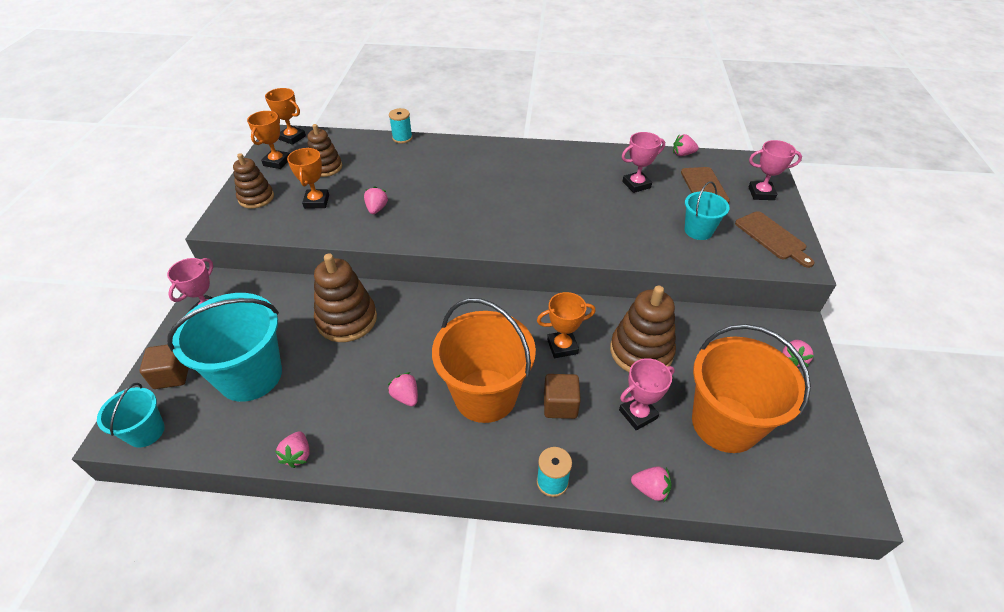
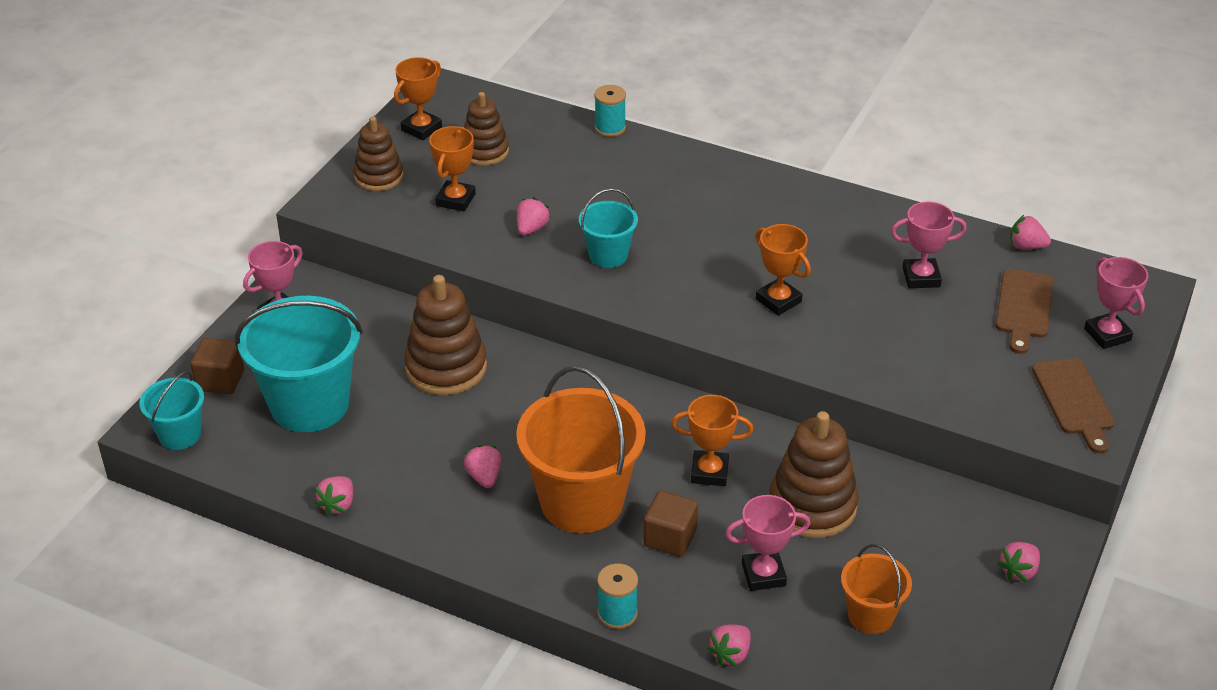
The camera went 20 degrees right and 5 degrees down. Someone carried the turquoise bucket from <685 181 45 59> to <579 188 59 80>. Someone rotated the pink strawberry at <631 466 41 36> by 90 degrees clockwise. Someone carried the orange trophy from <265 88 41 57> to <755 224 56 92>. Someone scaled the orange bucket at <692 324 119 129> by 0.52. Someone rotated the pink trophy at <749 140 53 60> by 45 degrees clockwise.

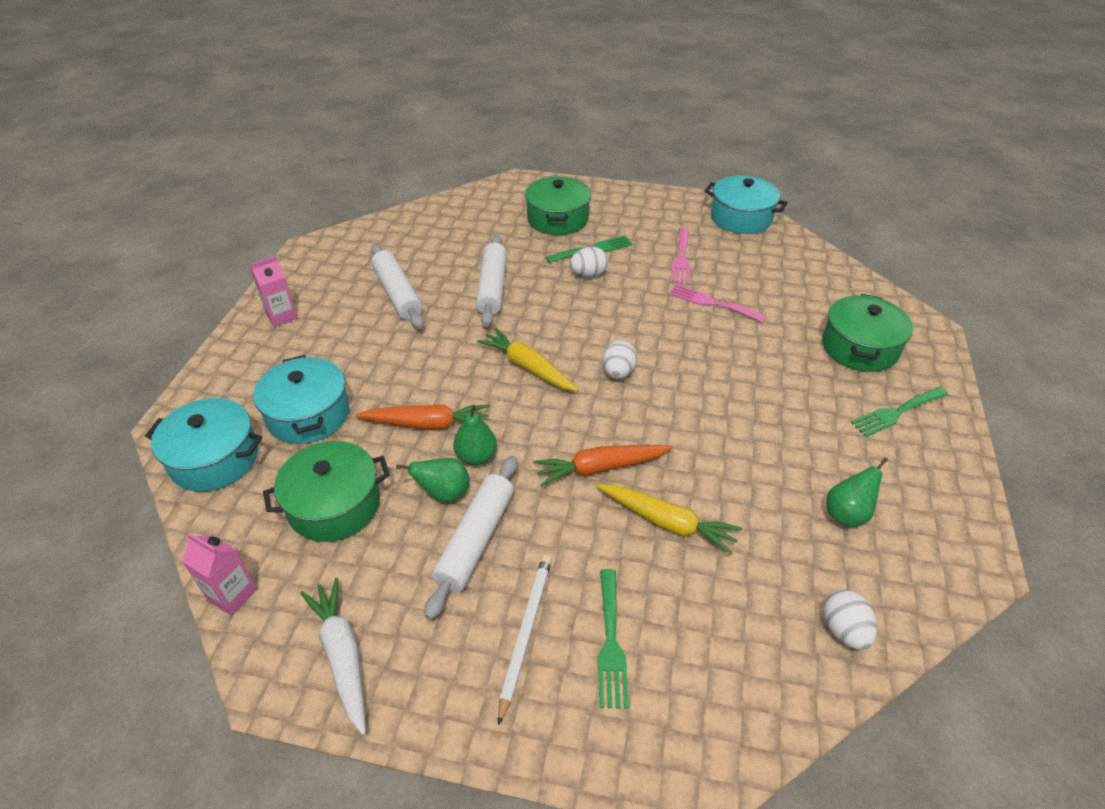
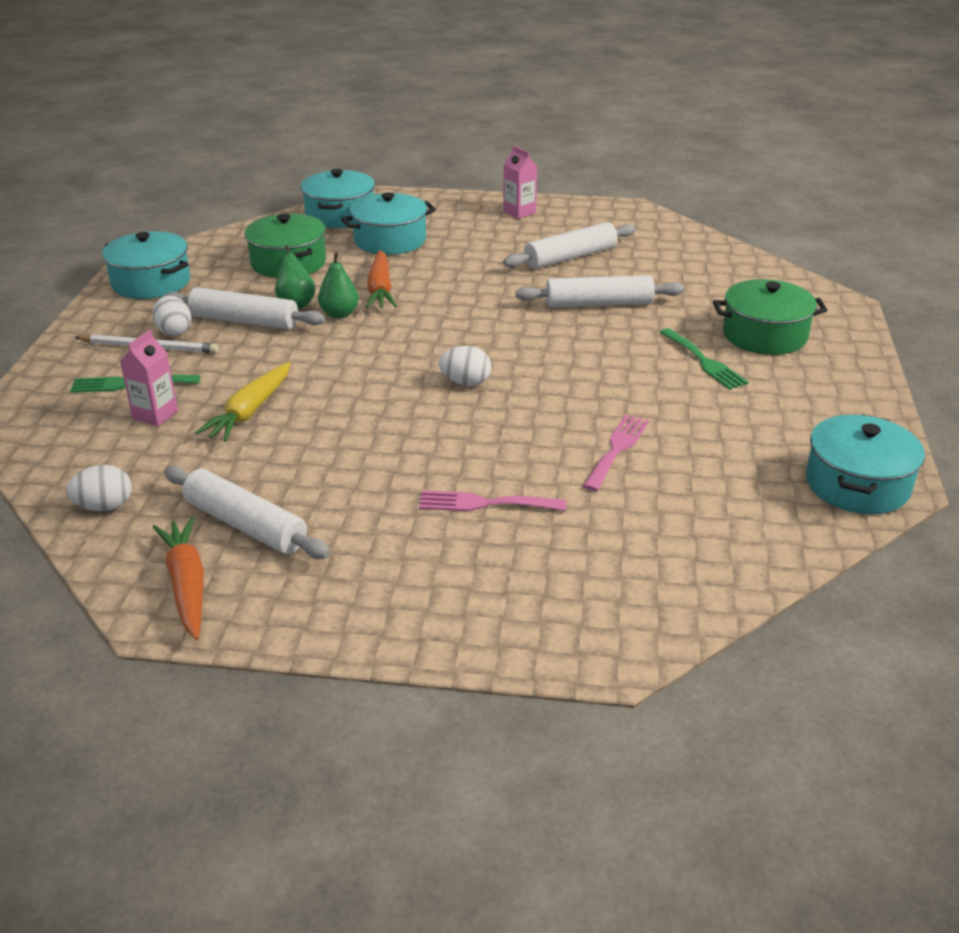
The camera went 85 degrees right and 10 degrees down. Someone swapped the white carrot at <300 578 66 157> for the turquoise pot at <102 231 88 68>. Someone carried the pink carton from <182 532 75 84> to <120 330 58 96>. Someone carried the white egg from <570 247 38 30> to <152 295 39 41>. Someone carried the orange carrot from <533 445 139 42> to <153 517 51 123>. Someone swapped the green pear at <827 457 61 70> for the white rolling pin at <164 466 166 93>. Someone carried the pink fork from <671 228 19 56> to <419 490 147 22>. Someone took away the yellow carrot at <477 328 101 63>. Someone took away the green pot at <822 294 91 78>. Someone took away the green fork at <851 387 97 50>.

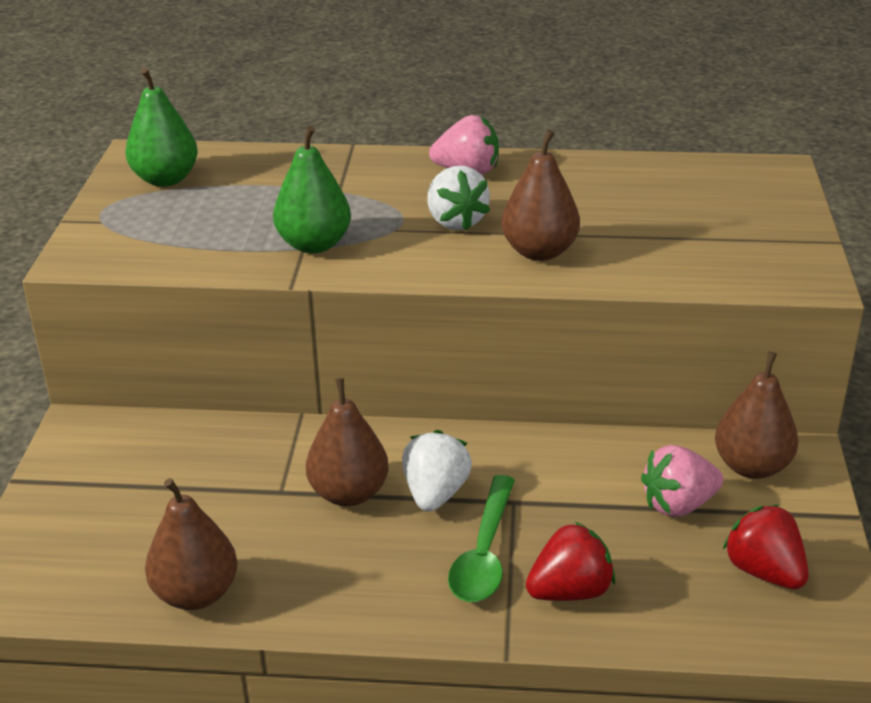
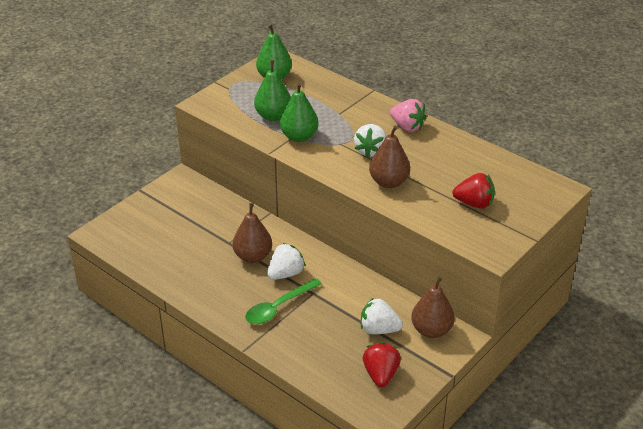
The camera went 35 degrees right and 5 degrees up. Someone put down the green pear at <254 60 37 61>. Someone repainted the pink strawberry at <641 445 82 72>, which became the white strawberry at <361 298 42 36>. Someone carried the red strawberry from <526 522 89 79> to <452 173 43 36>. Someone took away the brown pear at <145 478 92 132>.

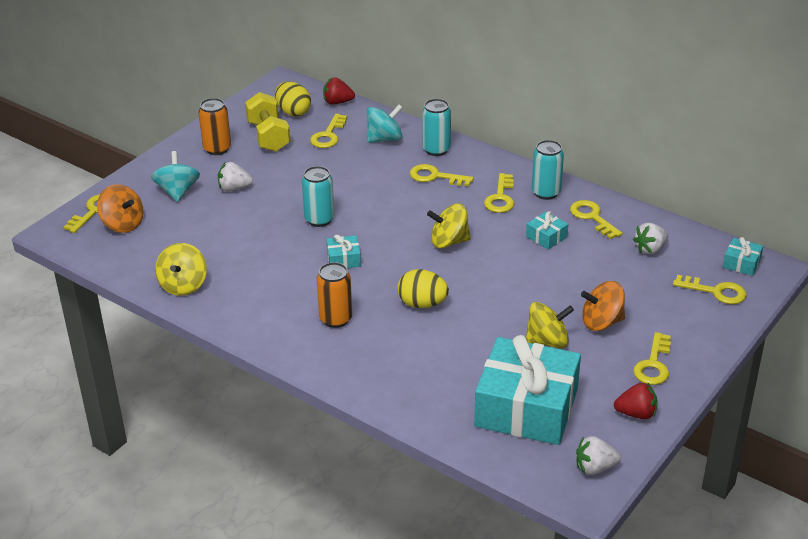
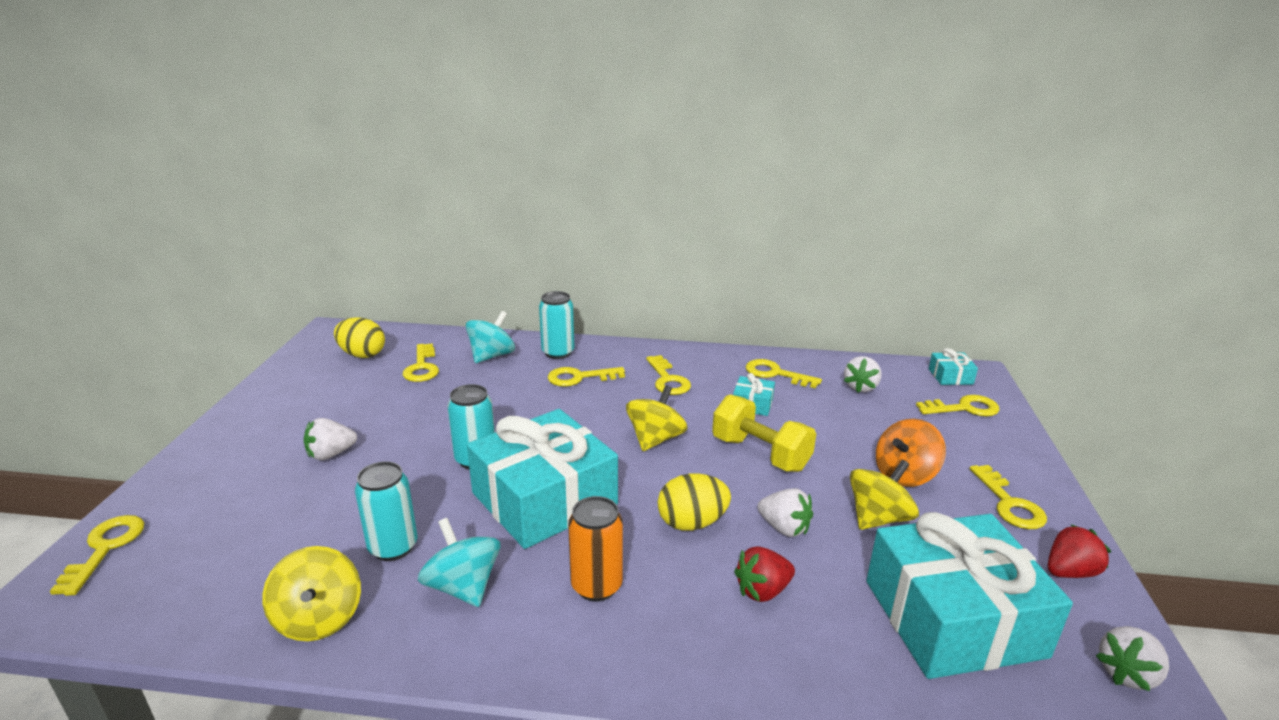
The camera went 30 degrees left and 10 degrees down. Someone carried the turquoise can from <532 140 32 60> to <355 461 62 100>. Someone carried the turquoise spinning top from <151 151 49 51> to <418 518 82 89>. Someone scaled the turquoise gift at <326 235 35 33> by 2.48. Someone rotated the yellow spinning top at <427 203 44 45> by 150 degrees clockwise. Someone carried the yellow dumbbell from <245 92 45 60> to <712 395 104 77>. Someone carried the red strawberry from <323 77 32 28> to <734 546 61 56>. Someone put down the white strawberry at <757 488 56 49>. Someone took away the orange spinning top at <97 184 47 49>. Someone took away the orange can at <198 98 33 57>.

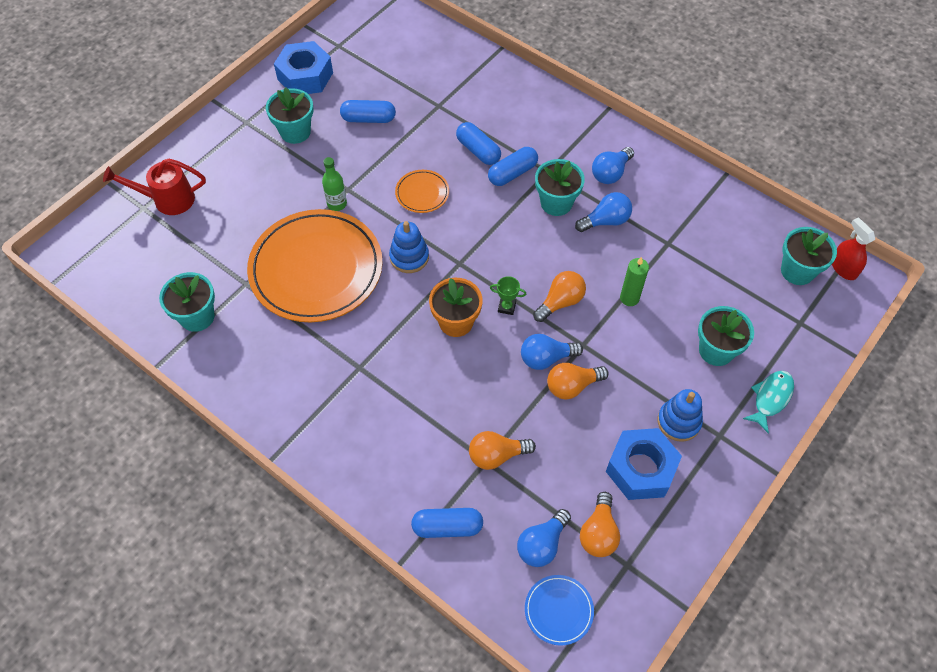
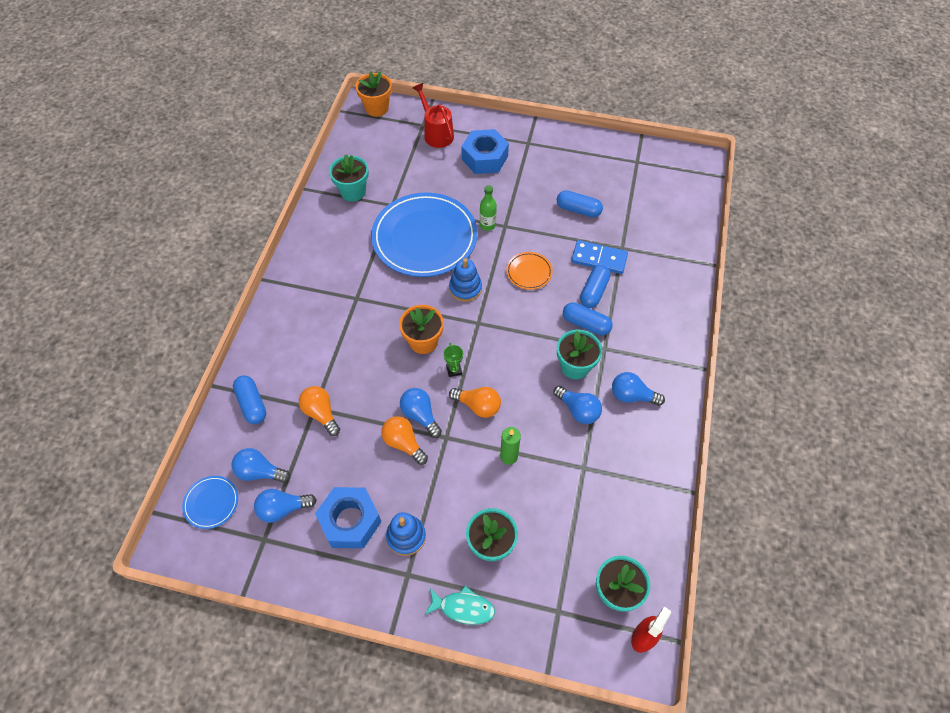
The camera went 65 degrees right and 0 degrees up. Someone repainted the orange light bulb at <580 492 40 65>, which became the blue light bulb at <254 489 63 34>. Someone put down the orange flower pot at <355 71 37 46>. Someone repainted the orange plate at <247 209 136 113>, which became the blue plate at <371 192 107 85>. Someone carried the blue nut from <274 41 59 53> to <461 129 48 45>. Someone rotated the blue capsule at <340 100 56 23> by 45 degrees counterclockwise. Someone put down the blue domino at <571 240 57 34>. Someone took away the turquoise flower pot at <266 87 48 57>.

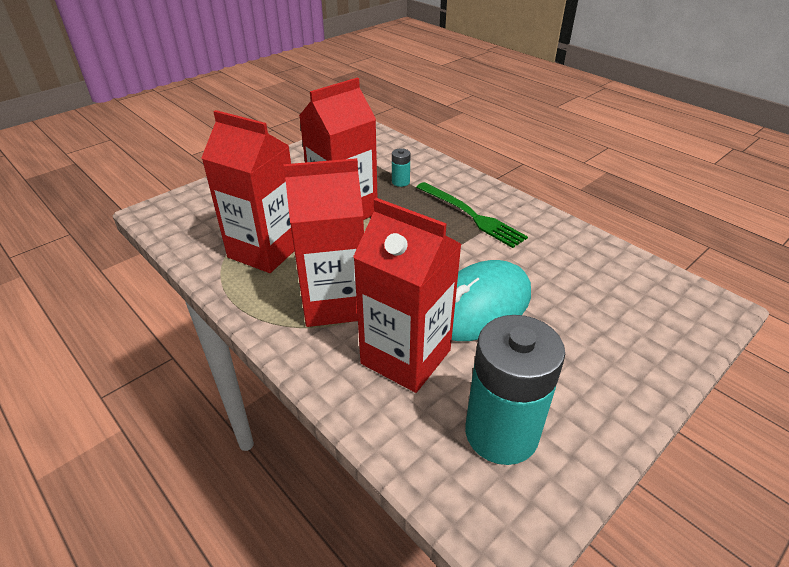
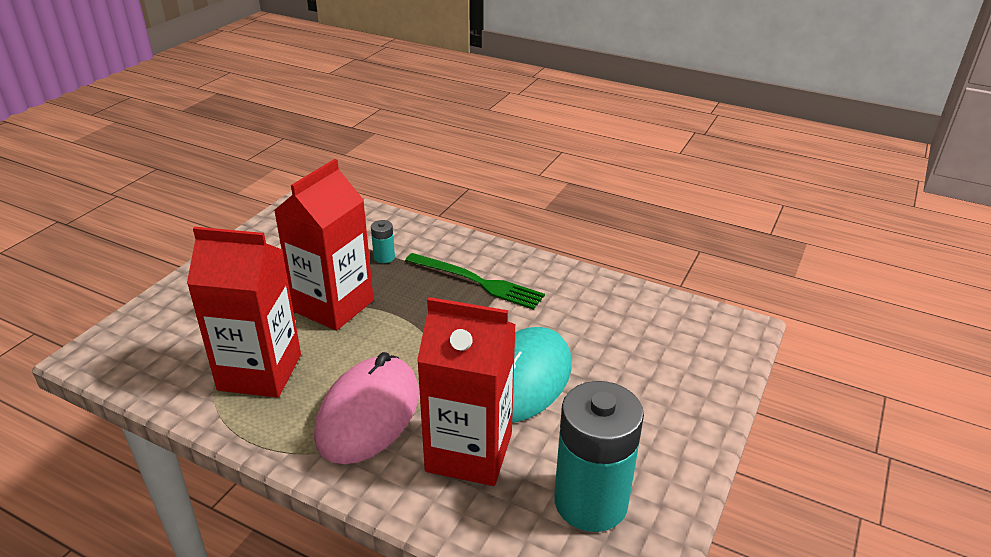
The camera went 20 degrees left and 5 degrees down. Someone swapped the red carton at <284 158 80 169> for the pink mouse at <314 352 105 112>.

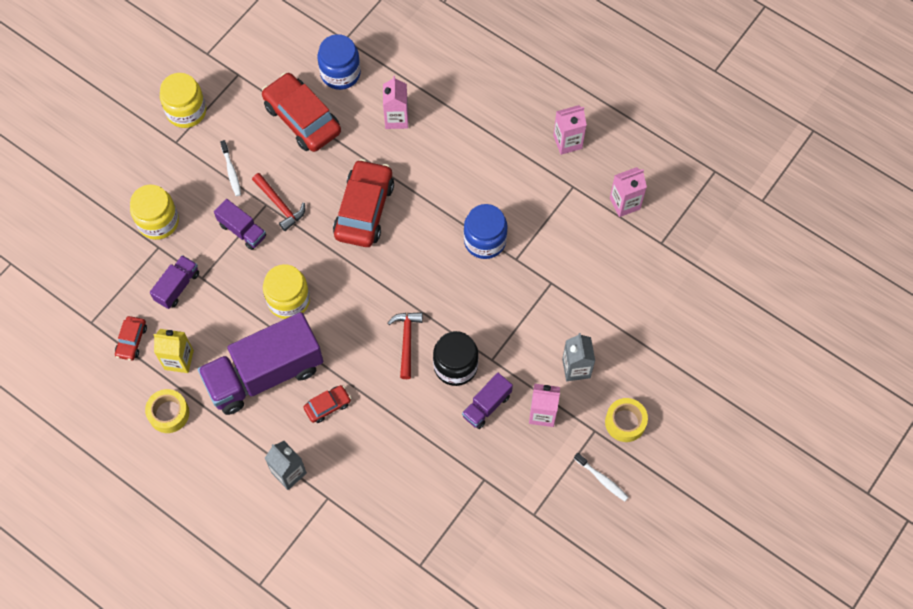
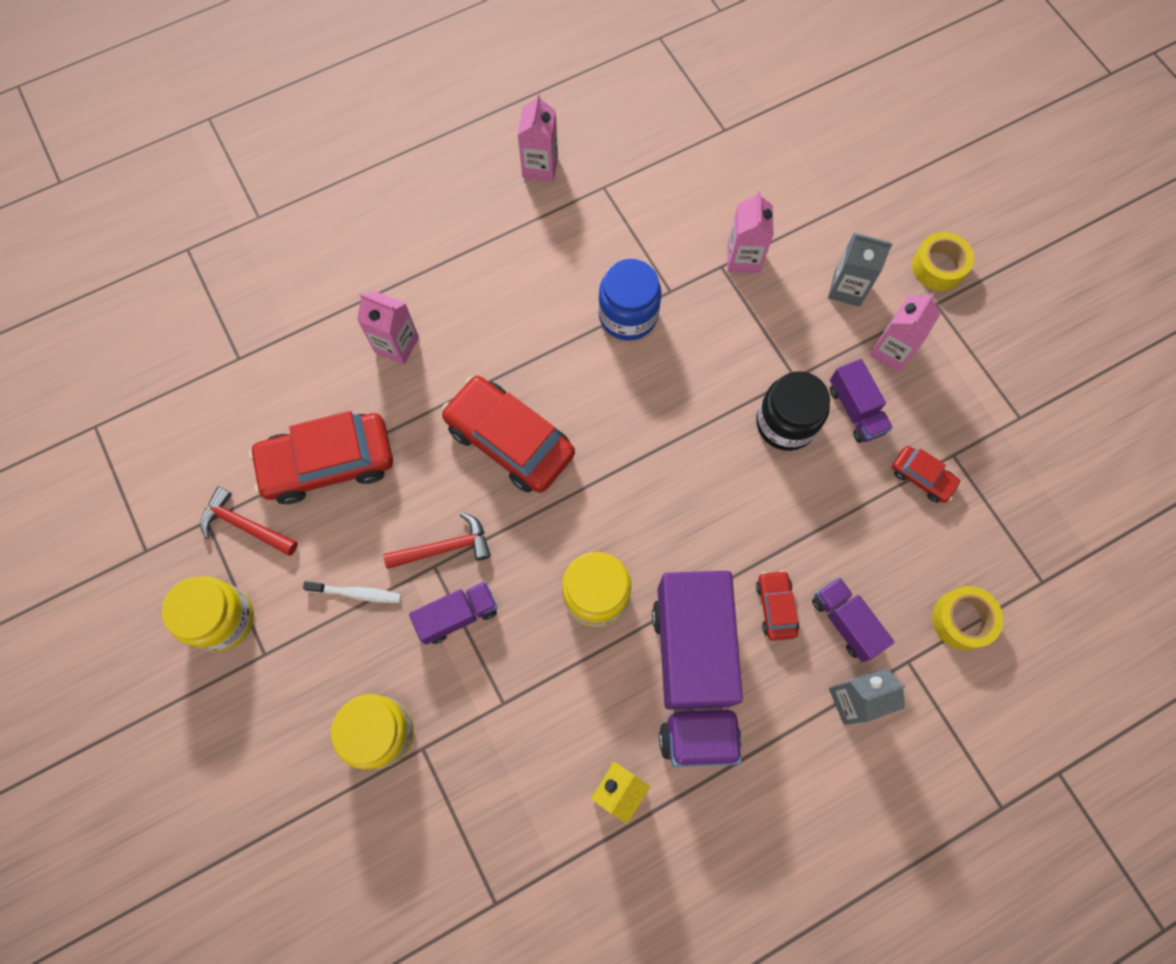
The camera went 65 degrees left and 5 degrees up. Someone carried the red hammer from <388 312 35 67> to <200 486 98 70>. Someone carried the pink carton from <610 167 37 50> to <727 191 46 82>. Someone carried the purple truck from <150 255 49 54> to <812 577 82 85>. Someone carried the red car from <115 316 32 45> to <892 446 69 57>. Someone carried the yellow tape from <145 389 44 44> to <932 586 71 64>. Someone took away the blue jar at <317 34 44 56>. Someone took away the white toothbrush at <574 453 55 48>.

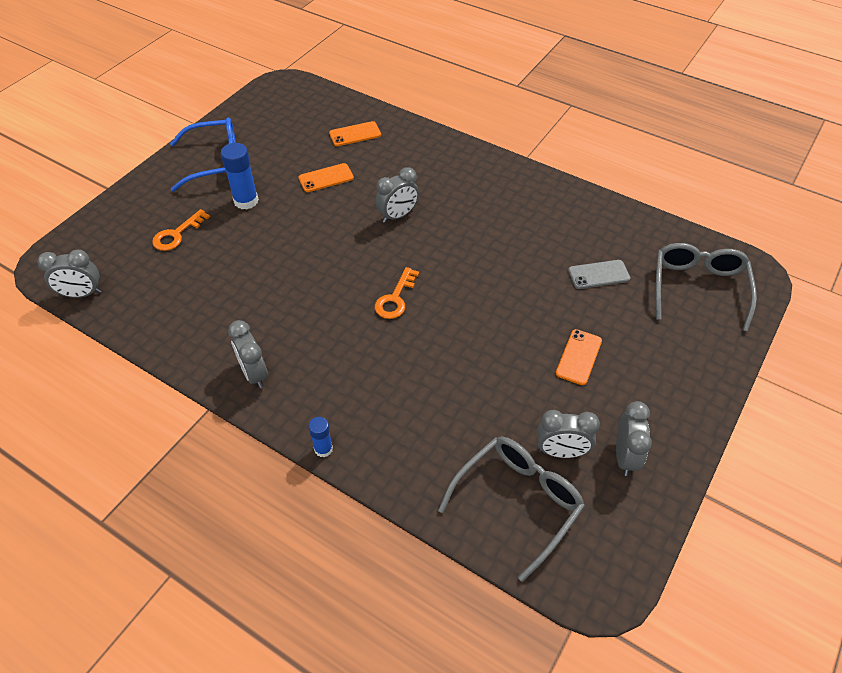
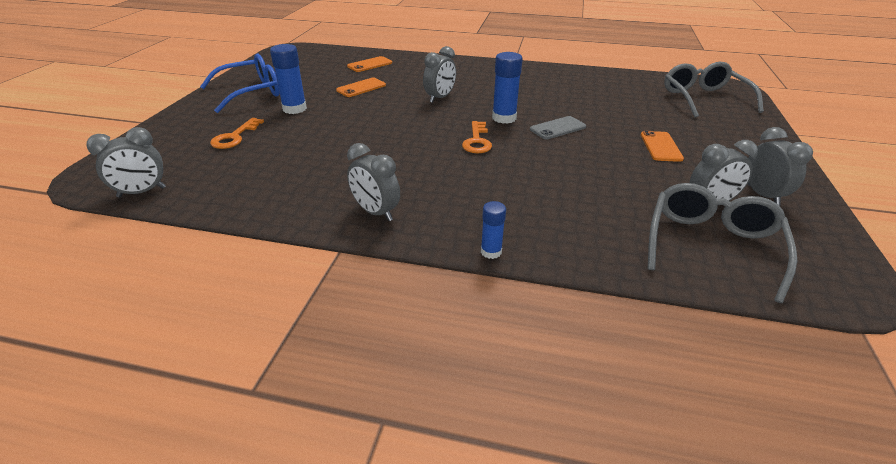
The camera went 20 degrees left and 15 degrees down. Someone put down the blue glue stick at <492 52 31 72>. Someone carried the grey phone from <568 260 63 29> to <530 116 56 23>.

